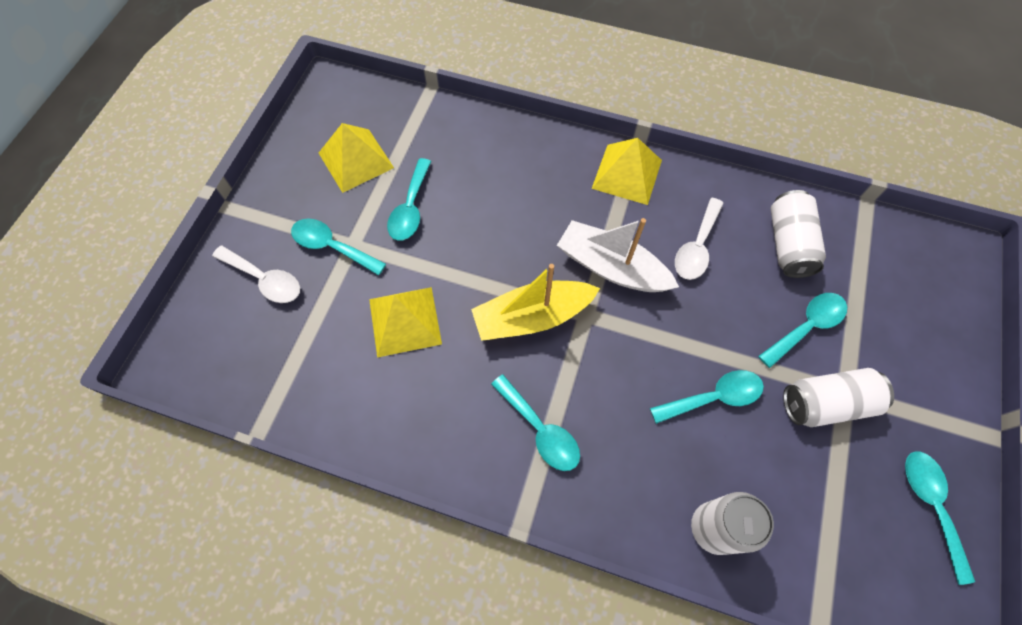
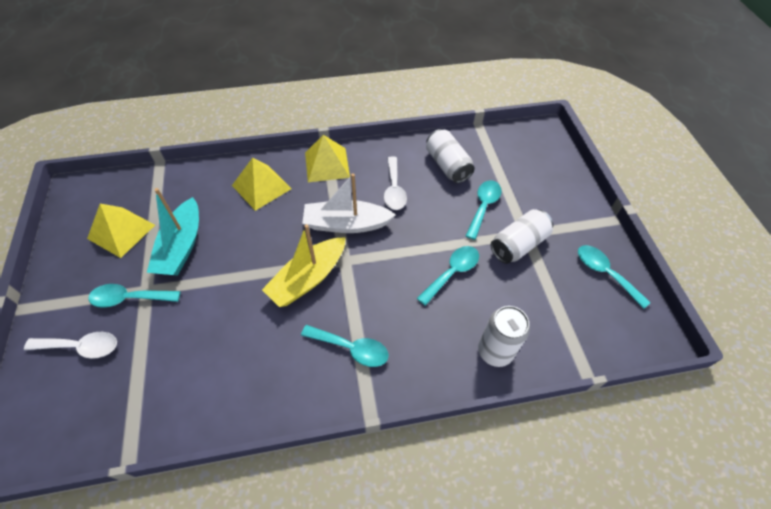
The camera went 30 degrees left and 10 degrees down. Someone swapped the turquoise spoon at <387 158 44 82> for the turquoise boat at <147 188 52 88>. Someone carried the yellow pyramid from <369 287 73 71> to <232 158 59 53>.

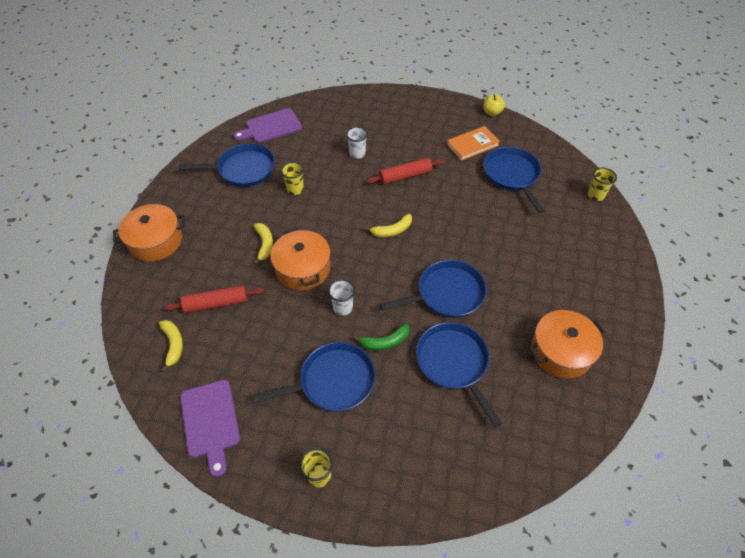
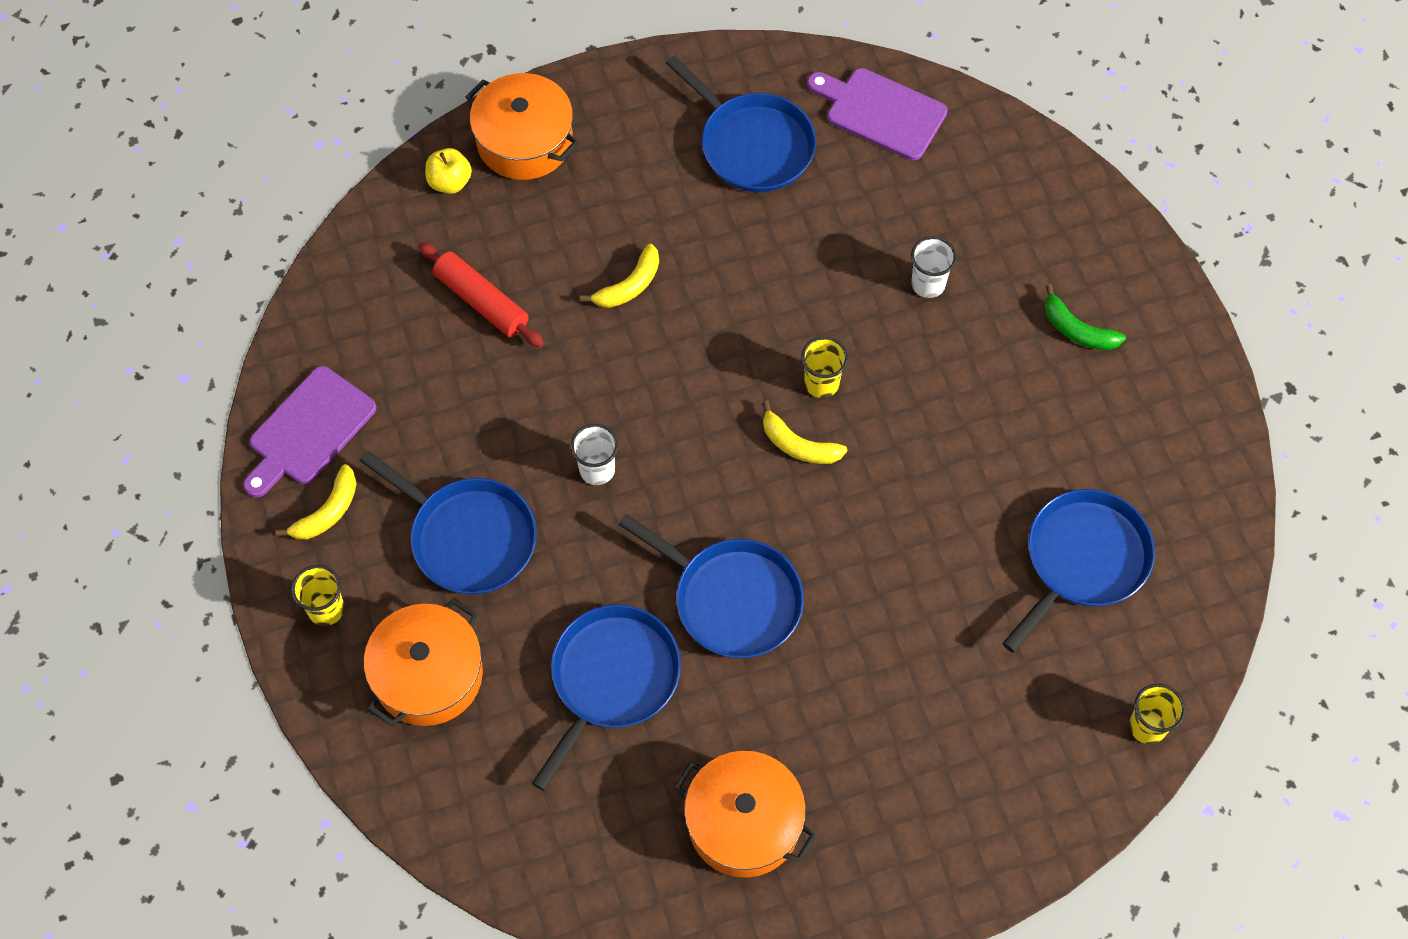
The camera went 55 degrees right and 10 degrees up. Someone carried the yellow banana from <159 320 24 52> to <275 464 82 75>. Someone carried the orange pot from <270 228 61 62> to <364 598 119 128>. Someone carried the yellow apple from <483 94 22 22> to <425 148 47 46>. Someone carried the yellow cup from <281 162 23 33> to <801 337 47 61>. Someone carried the green banana from <353 323 56 27> to <1045 284 81 66>. Someone took away the red rolling pin at <366 158 78 27>. Someone took away the orange book at <447 126 53 35>.

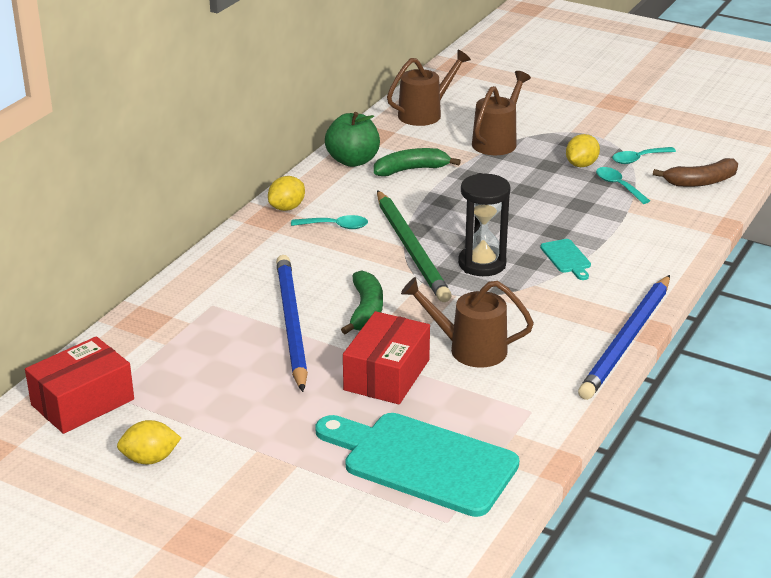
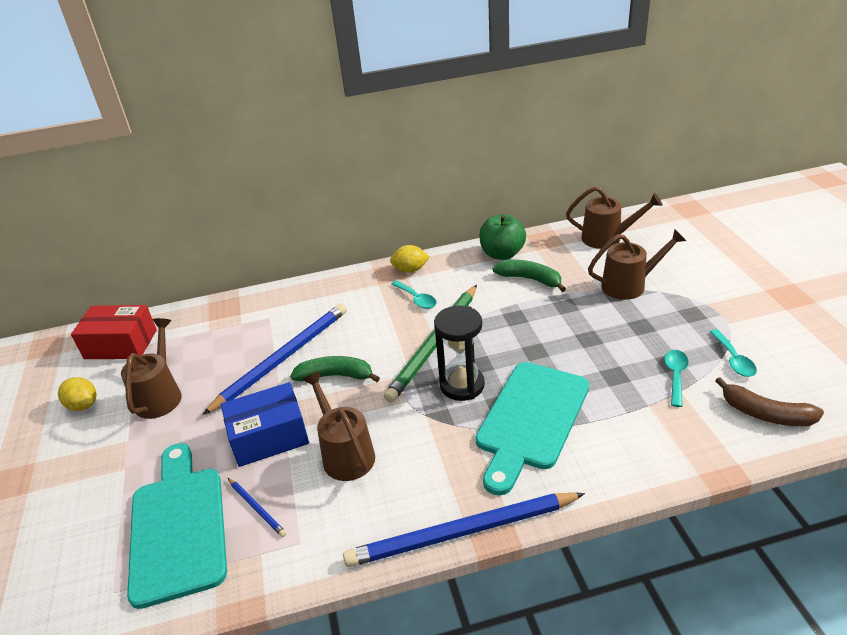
The camera went 50 degrees right and 5 degrees up. Someone put down the brown watering can at <121 318 61 101>. Someone repainted the red box at <343 311 87 93>, which became the blue box at <221 382 88 85>. Someone put down the blue pencil at <228 478 59 59>. Someone rotated the green banana at <341 270 42 64> by 135 degrees counterclockwise. Someone scaled the turquoise cutting board at <540 239 51 41> by 2.37. Someone rotated the turquoise spoon at <612 147 64 17> by 120 degrees counterclockwise. Someone took away the yellow lemon at <566 134 34 33>.

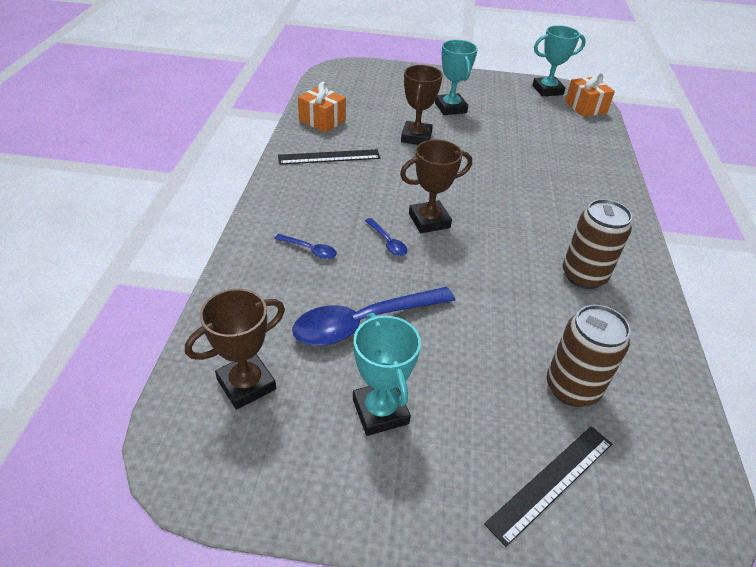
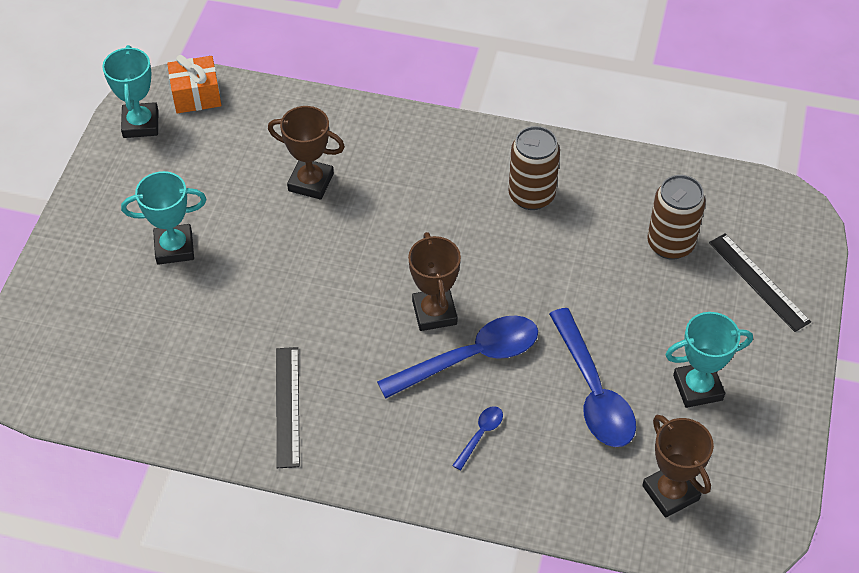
The camera went 80 degrees left and 10 degrees up. Someone carried the brown trophy from <401 65 42 80> to <268 106 77 94>. Someone scaled the blue spoon at <365 218 42 38> by 2.22. Someone took away the orange gift at <298 82 48 51>.

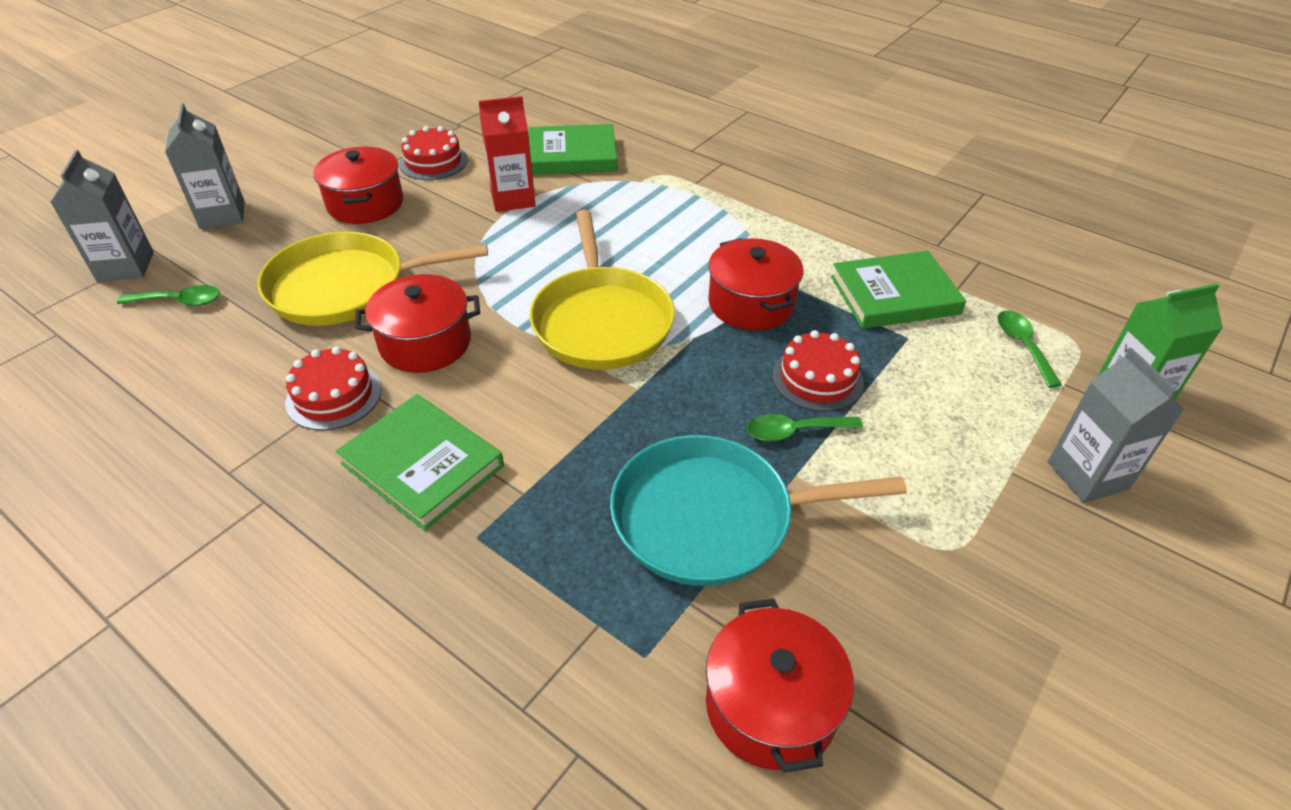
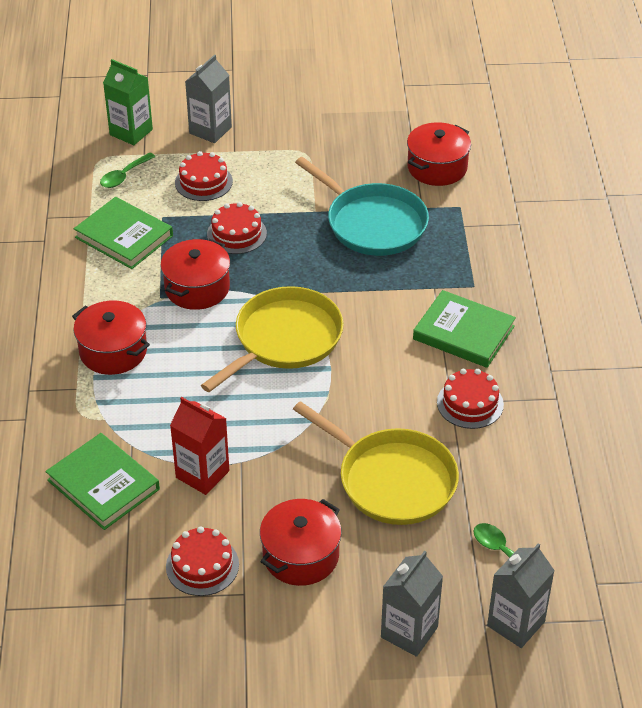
The camera went 130 degrees left and 0 degrees up. Someone carried the red pot from <355 274 125 99> to <72 301 78 74>. Someone put down the red cake at <175 151 58 50>. Someone rotated the green book at <336 394 168 137> by 60 degrees counterclockwise. Someone took away the green spoon at <747 414 116 27>.

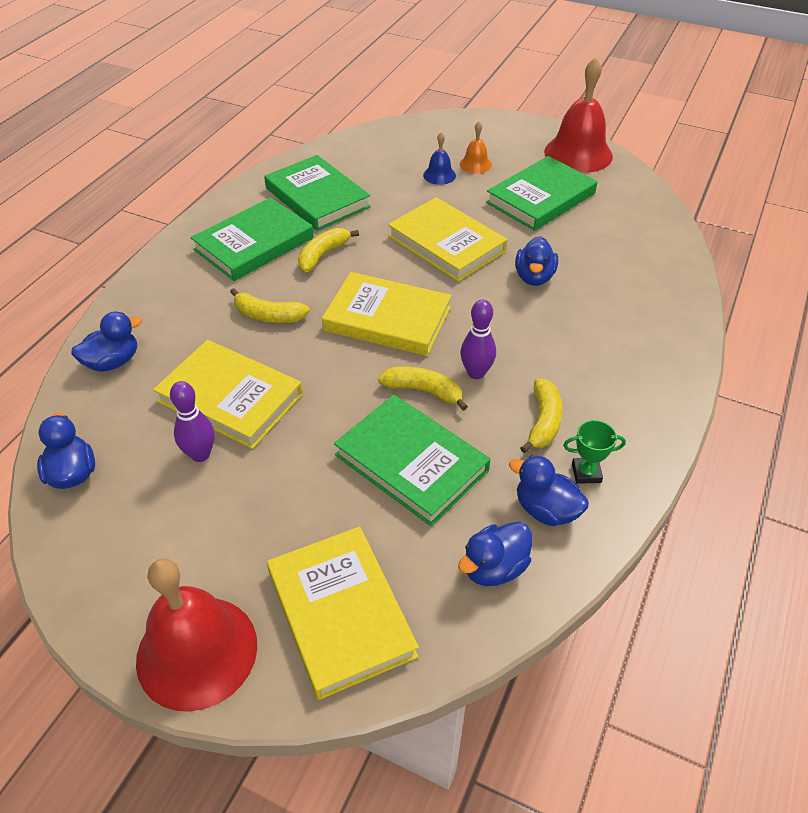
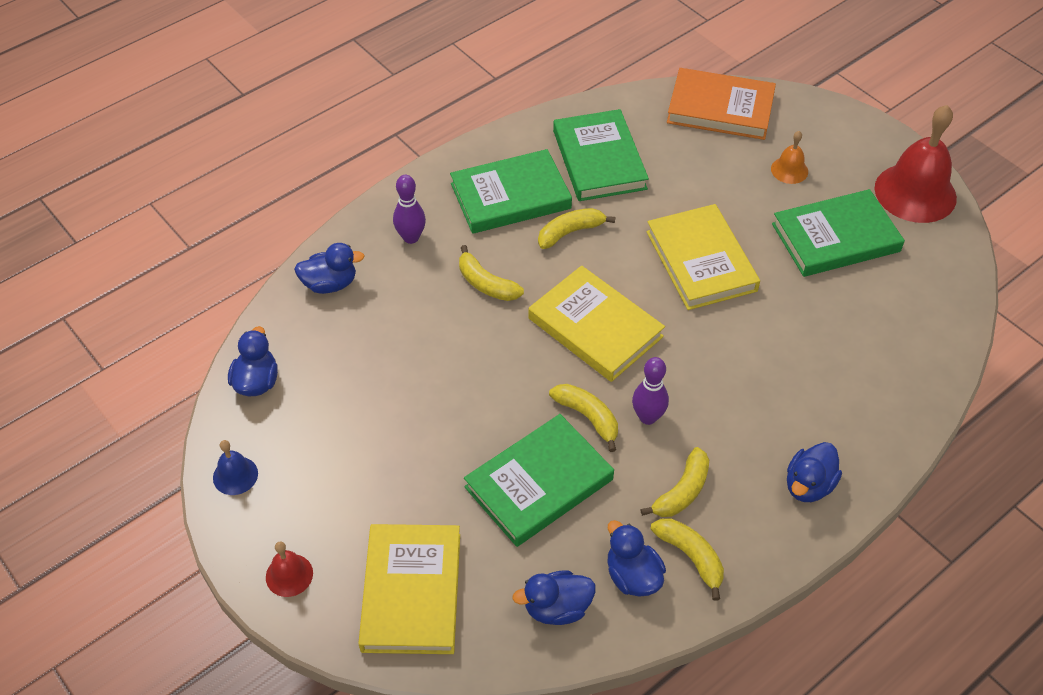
The camera went 25 degrees right and 5 degrees up. Someone carried the blue bell from <423 132 33 53> to <213 440 45 55>. Someone scaled the red bell at <136 558 121 154> by 0.47. Someone carried the purple bowling pin from <170 381 45 81> to <393 175 33 69>. Someone rotated the green book at <334 395 156 131> by 75 degrees clockwise. Someone swapped the green trophy at <563 420 63 64> for the yellow banana at <650 518 74 83>. Someone put down the orange book at <667 68 109 72>. Someone carried the blue duck from <515 236 43 50> to <787 442 55 60>. Someone took away the yellow book at <153 340 150 109>.

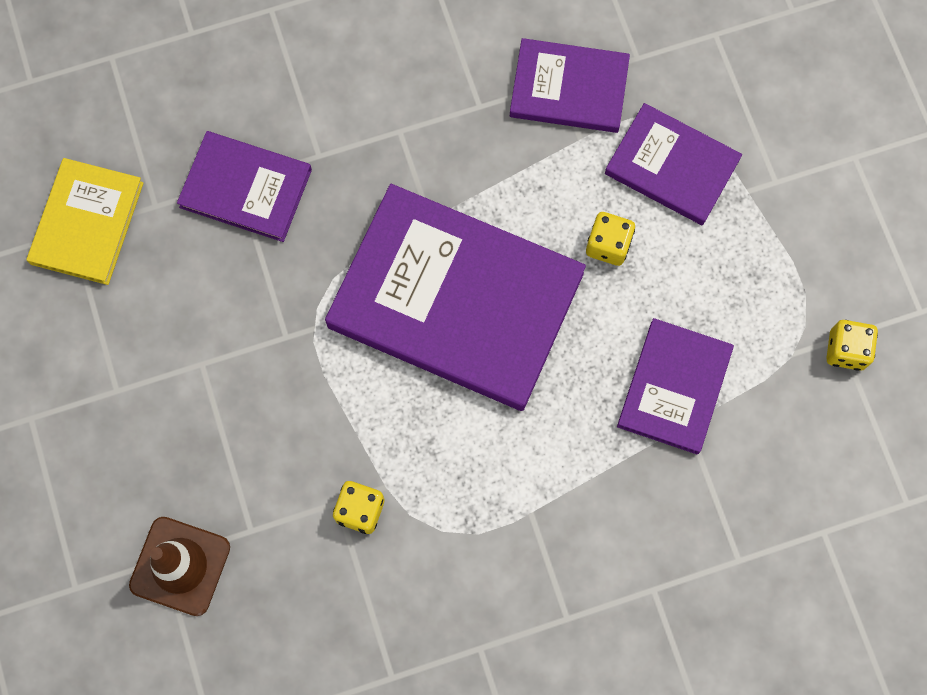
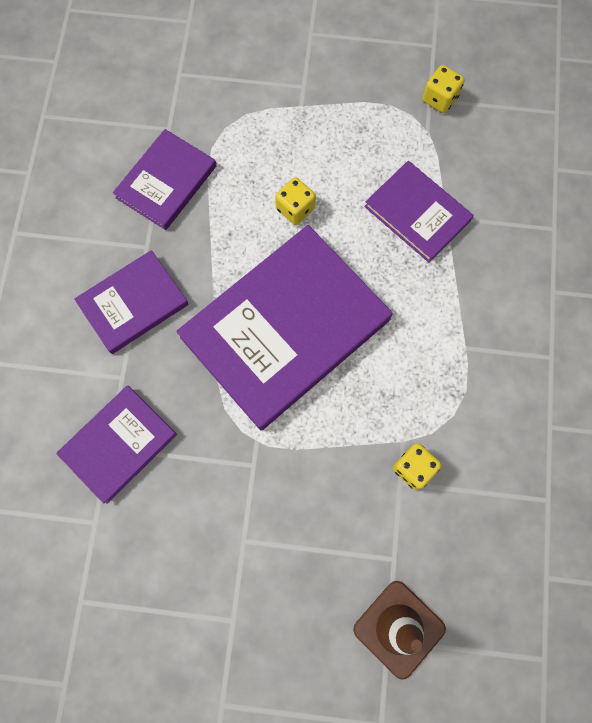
The camera went 65 degrees left and 0 degrees up. Someone carried the purple book from <605 103 137 122> to <74 250 114 104>. Someone took away the yellow book at <26 158 118 127>.

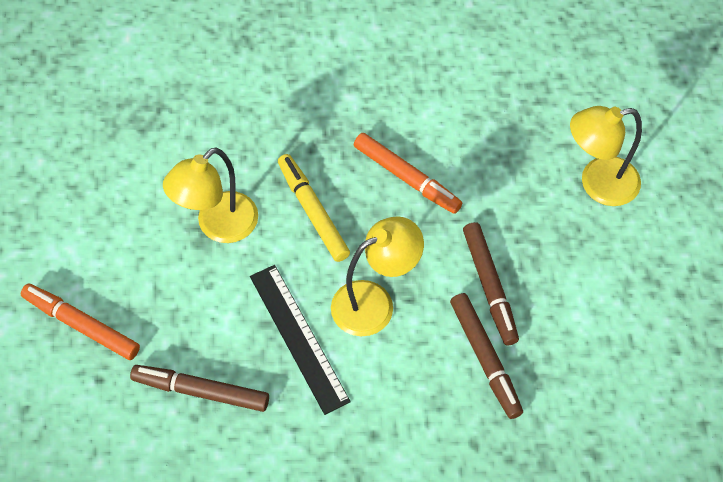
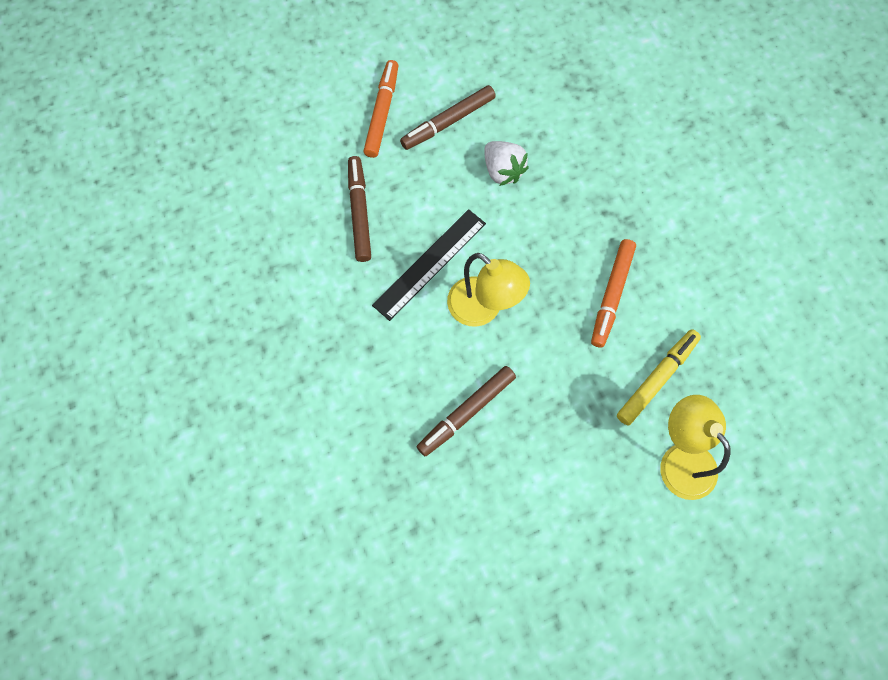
The camera went 70 degrees right and 10 degrees up. Someone carried the brown marker from <463 222 56 123> to <400 85 96 65>. Someone swapped the yellow lamp at <163 147 95 96> for the white strawberry at <484 141 45 45>. Someone carried the yellow marker from <278 154 72 108> to <617 329 84 97>.

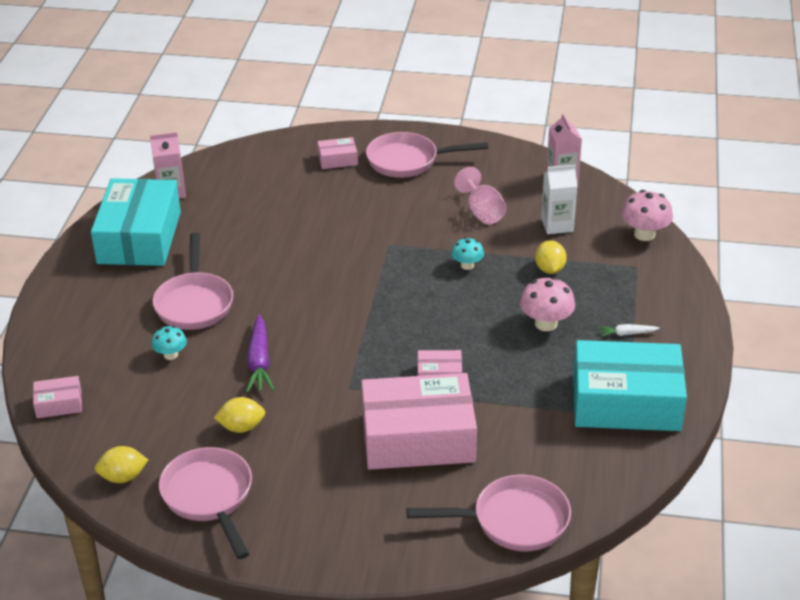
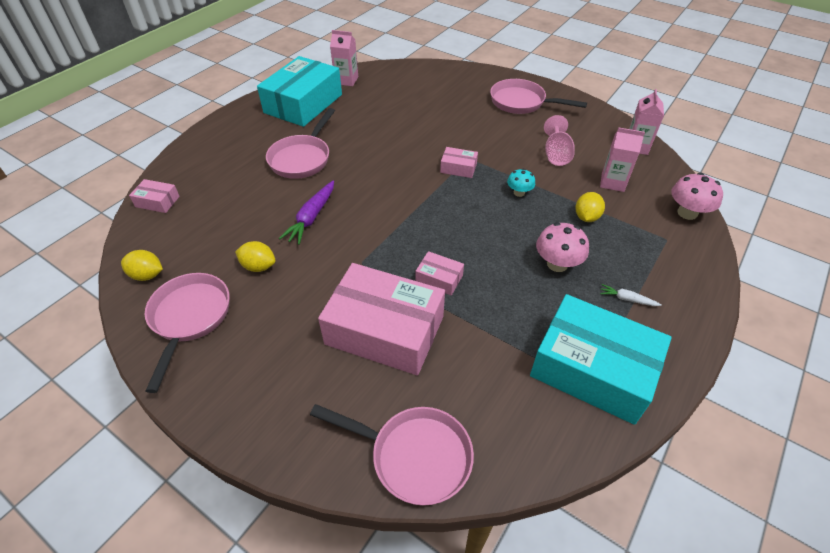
The camera went 25 degrees right and 10 degrees up. Someone carried the pink box from <317 137 41 32> to <440 147 38 31>. Someone repainted the white carton at <541 164 37 70>, which became the pink carton at <600 127 45 65>. Someone took away the turquoise mushroom at <152 326 35 34>.

